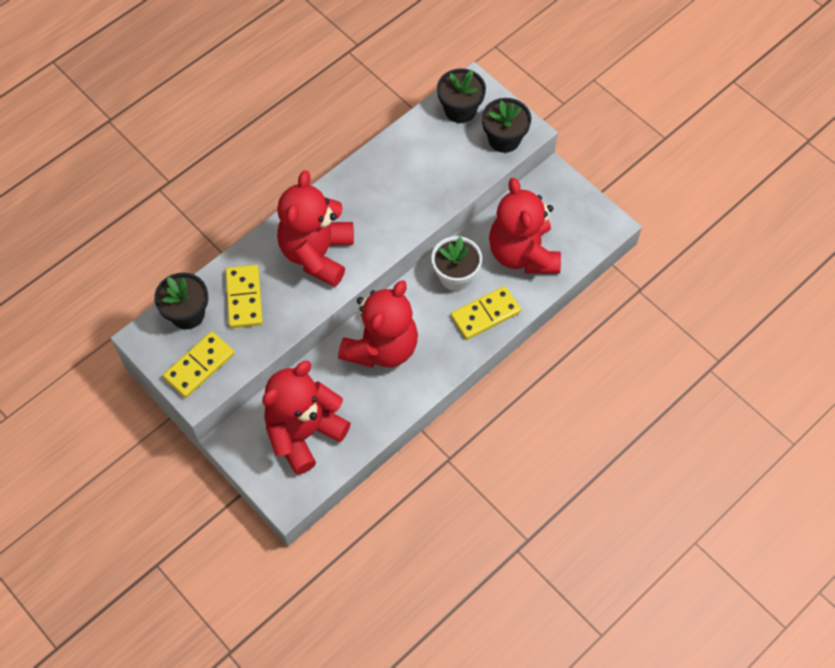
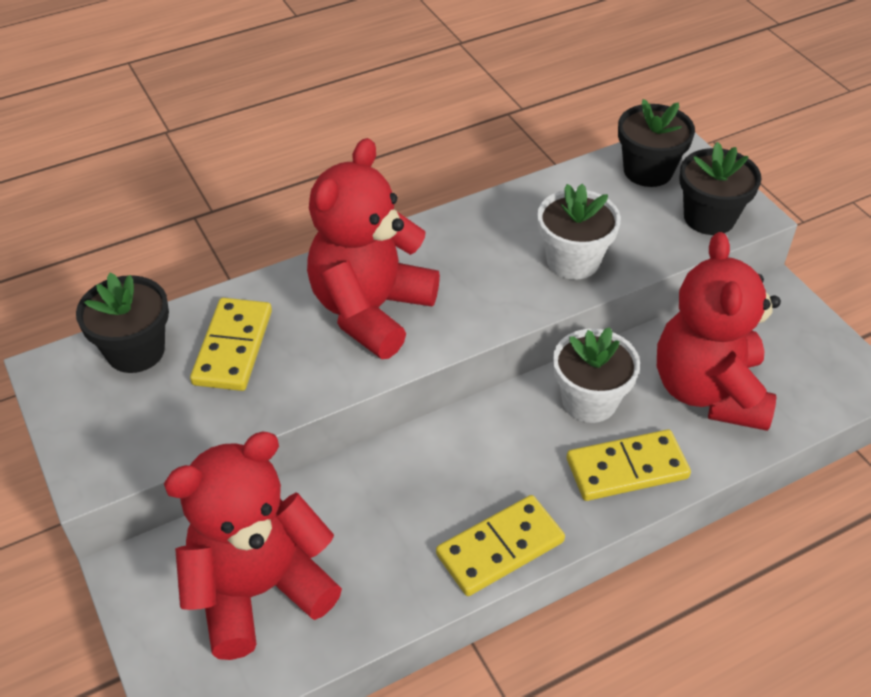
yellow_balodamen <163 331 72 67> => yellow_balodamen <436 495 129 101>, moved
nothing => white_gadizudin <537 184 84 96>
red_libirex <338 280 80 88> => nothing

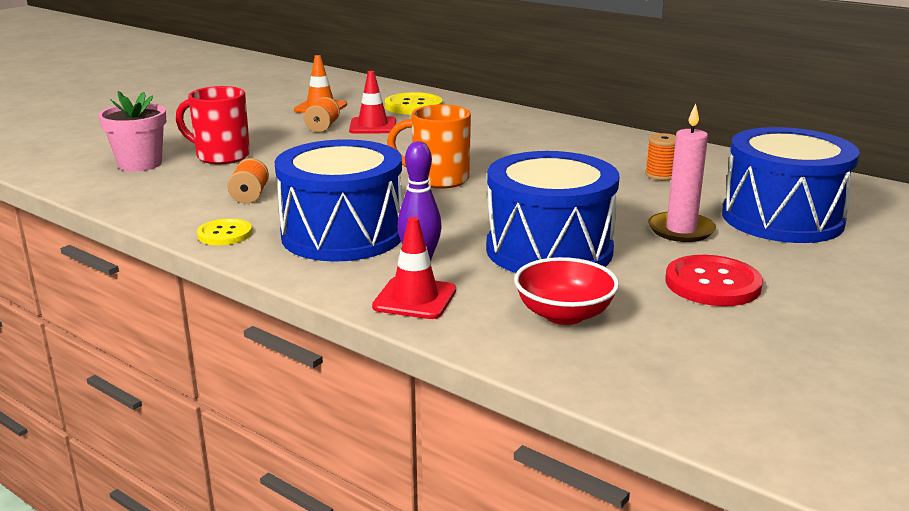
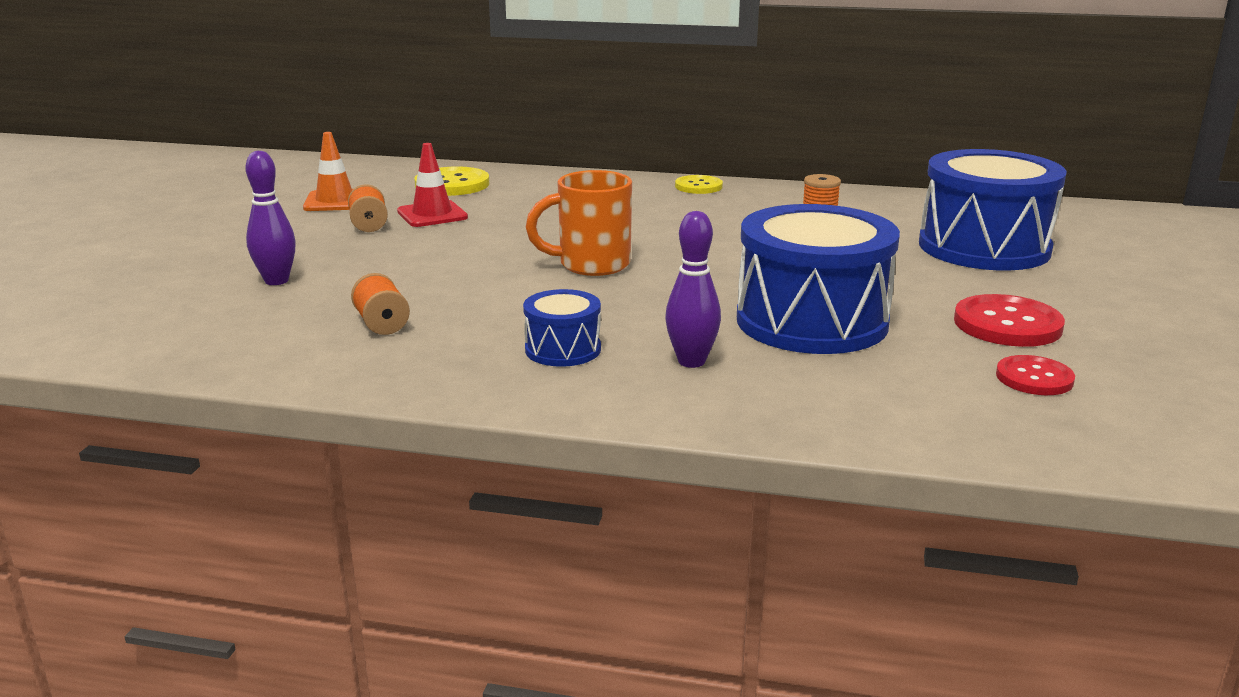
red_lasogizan <176 86 74 78> => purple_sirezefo <246 151 50 134>
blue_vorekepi <275 139 128 122> => blue_vorekepi <523 289 78 78>, x0.48
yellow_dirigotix <197 218 55 27> => yellow_dirigotix <675 175 48 19>, moved
nothing => red_dirigotix <996 355 79 40>
pink_gadizudin <98 91 68 81> => nothing
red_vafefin <372 217 84 102> => nothing
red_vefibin <514 257 105 68> => nothing
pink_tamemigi <648 103 68 139> => nothing

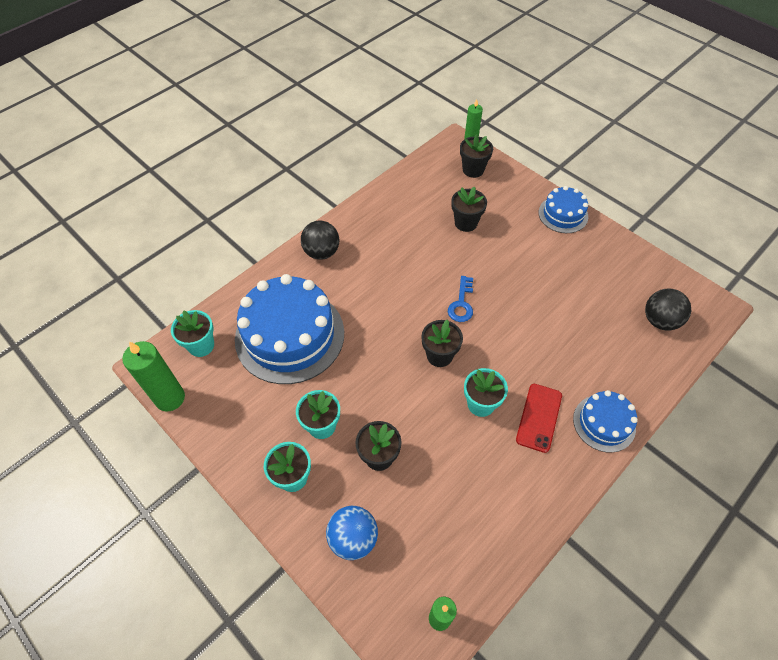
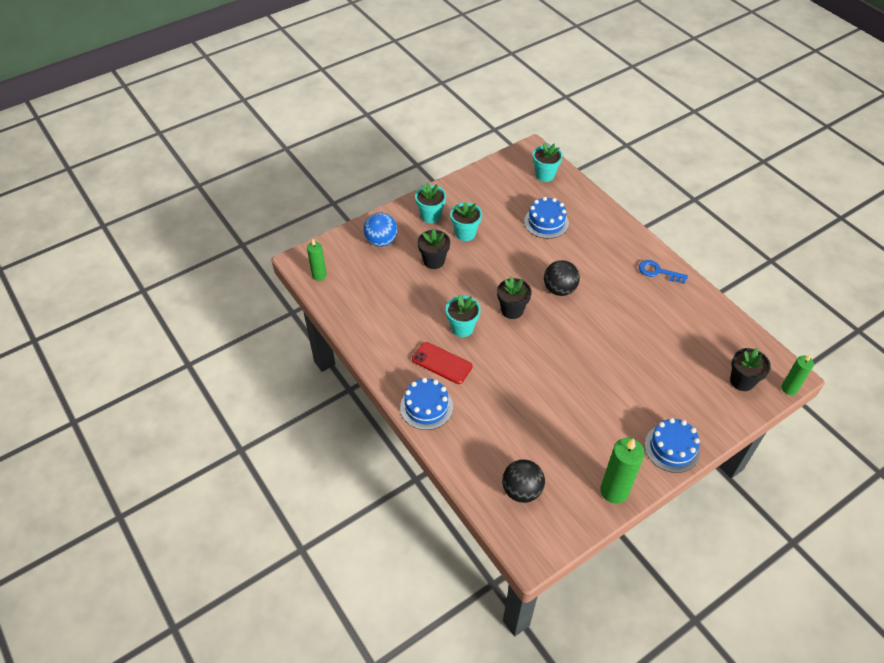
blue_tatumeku <235 274 109 110> => blue_tatumeku <524 197 45 42>, x0.51
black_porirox <301 221 38 39> => black_porirox <544 260 36 36>, moved
green_tamemigi <122 341 63 70> => green_tamemigi <600 438 45 66>, moved
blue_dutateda <448 276 25 46> => blue_dutateda <639 260 49 24>, moved
black_gadizudin <451 187 36 45> => nothing

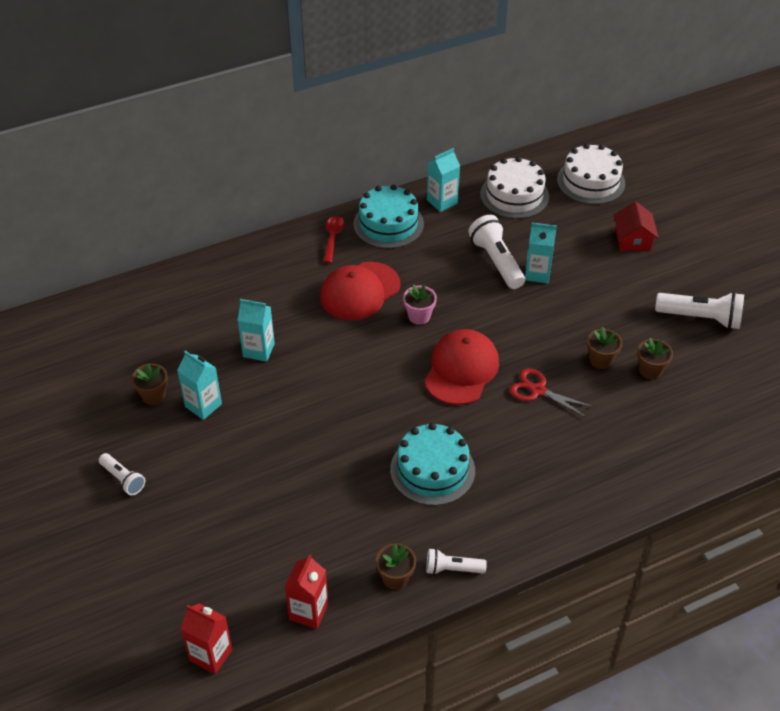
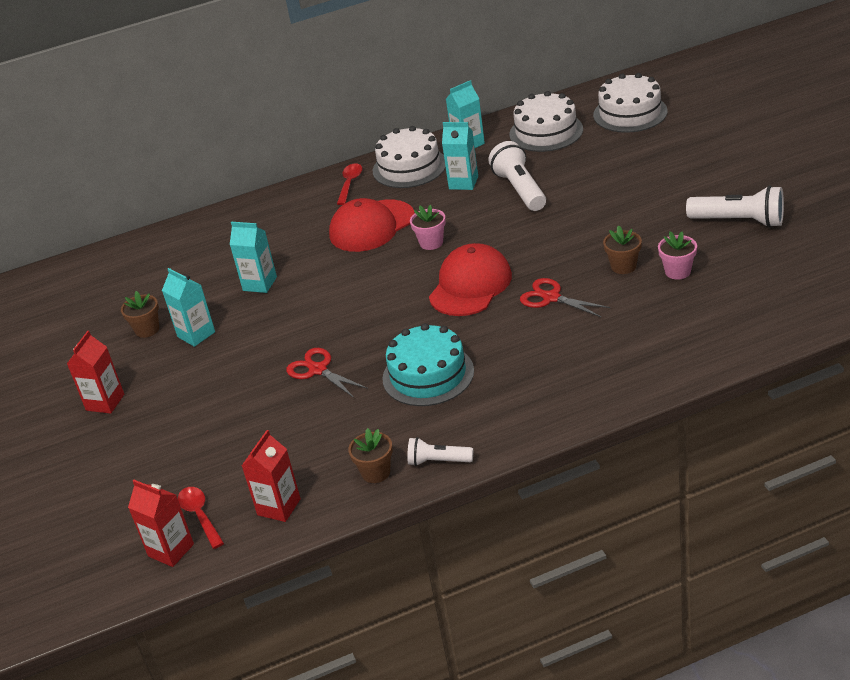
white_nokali <99 453 46 42> => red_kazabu <67 331 57 83>
nothing => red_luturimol <178 487 46 62>
nothing => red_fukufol <286 348 82 50>
turquoise_tatumeku <353 185 71 64> => white_tatumeku <373 126 73 62>
turquoise_kazabu <525 223 32 60> => turquoise_kazabu <442 122 36 68>, moved
brown_gadizudin <637 338 36 42> => pink_gadizudin <658 231 39 49>
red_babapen <614 201 45 50> => nothing

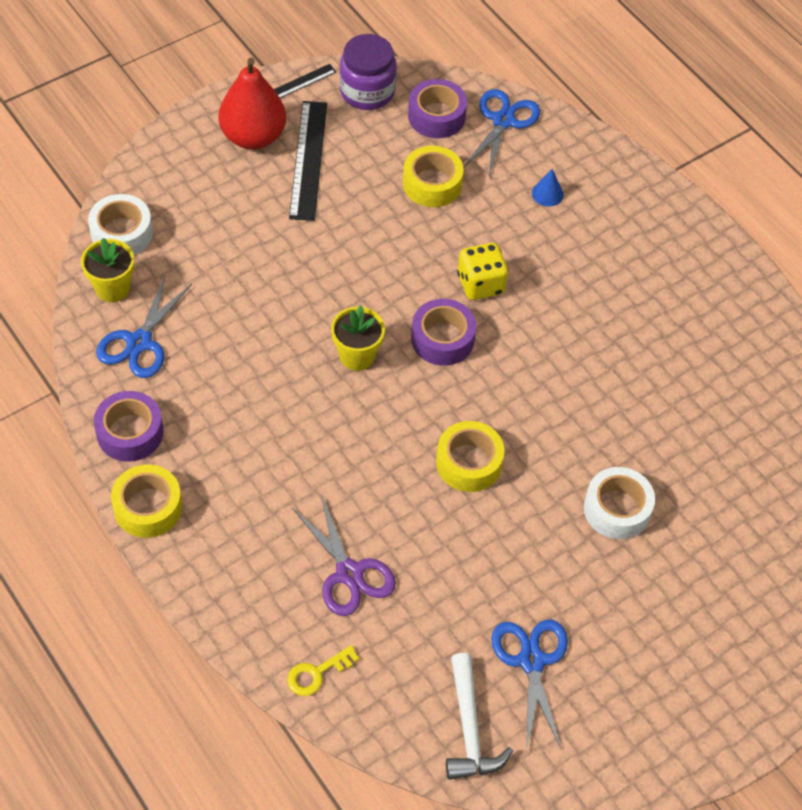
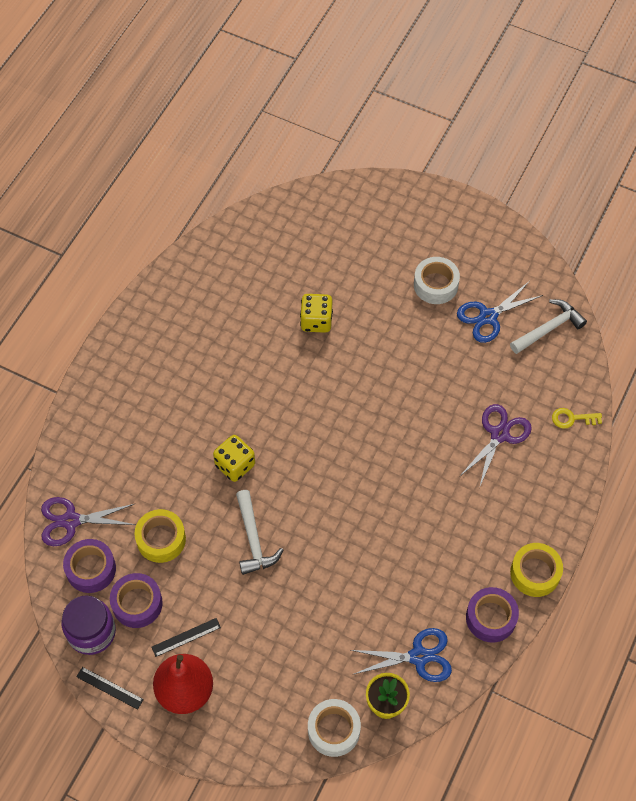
blue_fukufol <463 89 77 88> => purple_fukufol <41 497 95 49>
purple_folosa <411 299 65 67> => purple_folosa <110 573 53 55>, moved
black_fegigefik <289 101 38 120> => black_fegigefik <152 618 69 39>, x0.53
nothing => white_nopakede <236 490 47 85>
nothing => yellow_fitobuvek <300 294 33 39>
white_folosa <584 467 71 72> => white_folosa <414 257 46 47>, moved
yellow_dutateda <287 645 72 51> => yellow_dutateda <552 408 50 21>, 150 degrees clockwise
yellow_gadizudin <331 305 54 66> => nothing
yellow_folosa <436 421 69 71> => nothing
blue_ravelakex <532 169 32 38> => nothing

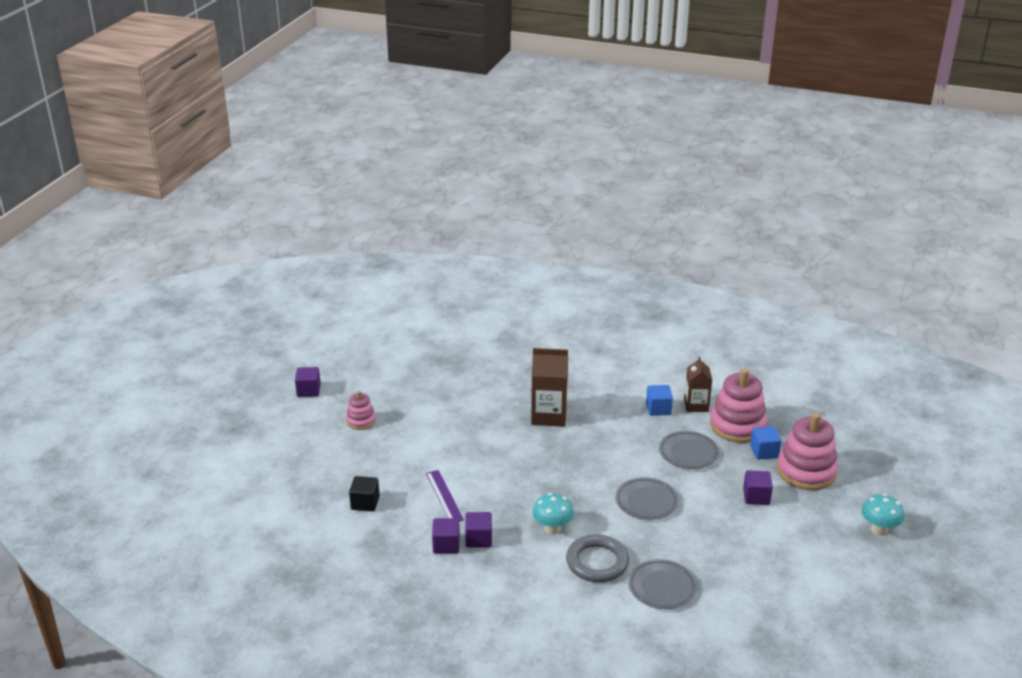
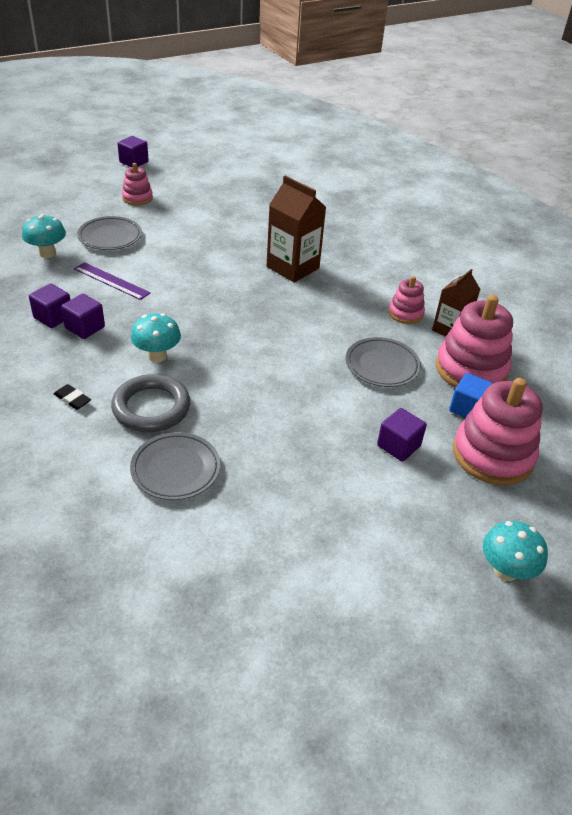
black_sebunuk <349 476 31 35> => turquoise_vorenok <22 214 44 44>
nothing => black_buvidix <54 384 37 26>
purple_fegigefik <426 470 38 52> => purple_fegigefik <74 262 77 38>, 75 degrees counterclockwise
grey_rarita <615 477 63 43> => grey_rarita <77 216 65 34>, moved
blue_sebunuk <646 385 27 31> => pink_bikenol <388 276 37 48>

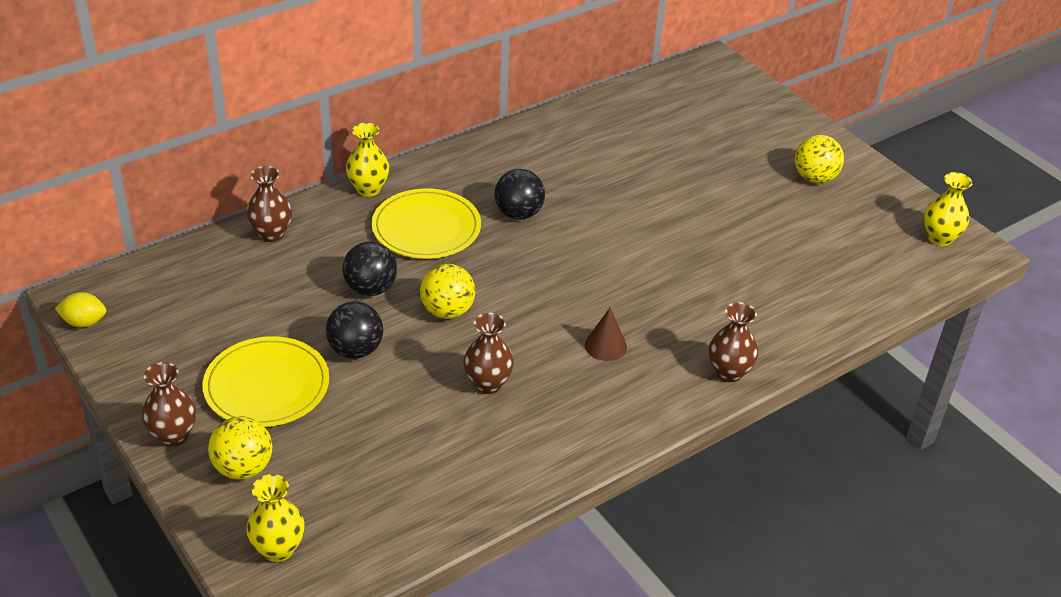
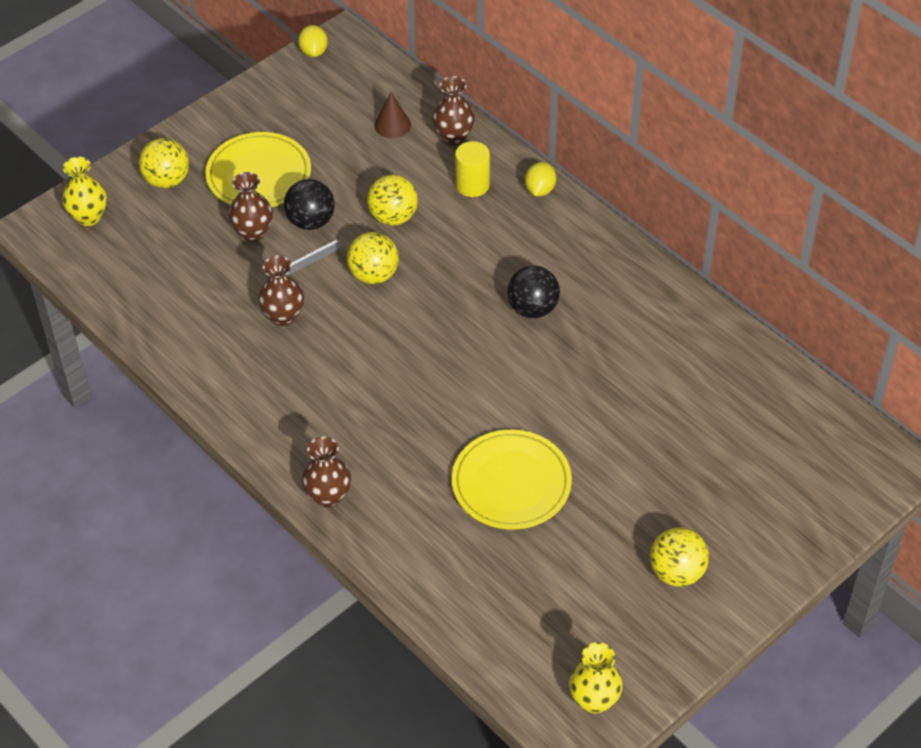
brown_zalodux <142 362 54 85> => brown_zalodux <229 172 44 70>, moved
nothing => grey_fegigefik <286 239 58 36>
black_porirox <342 242 55 54> => yellow_porirox <367 175 51 51>
brown_ravelakex <585 308 42 53> => brown_ravelakex <374 92 37 46>, moved
yellow_rarita <372 188 109 71> => yellow_rarita <452 430 120 100>, moved
nothing => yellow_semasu <455 141 35 56>
yellow_zalodux <346 123 43 74> => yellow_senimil <525 162 31 34>

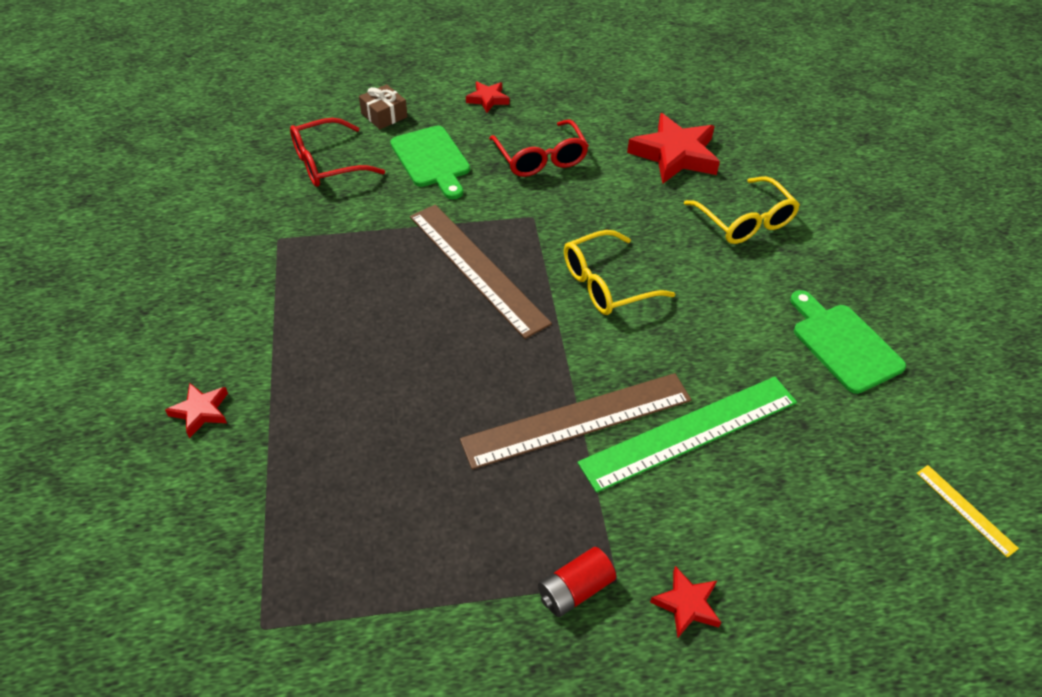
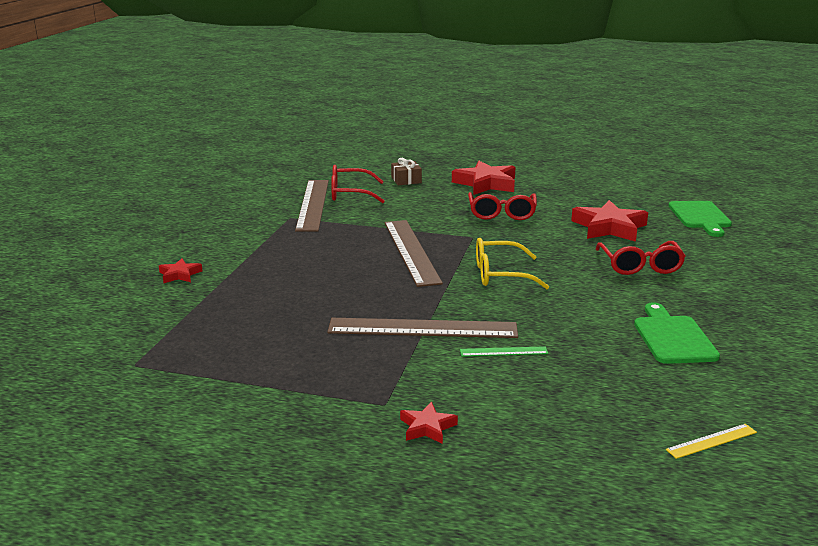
nothing => brown_fegigefik <295 180 34 52>
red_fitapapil <466 82 44 31> => red_fitapapil <452 161 64 34>, x1.98
green_fegigefik <578 377 219 116> => green_fegigefik <460 346 88 11>, x0.44
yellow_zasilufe <684 176 116 68> => red_zasilufe <596 241 90 34>
yellow_fegigefik <917 465 102 93> => yellow_fegigefik <666 424 91 35>, 75 degrees clockwise
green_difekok <390 126 80 73> => green_difekok <668 201 64 36>, moved
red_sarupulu <538 547 78 70> => nothing

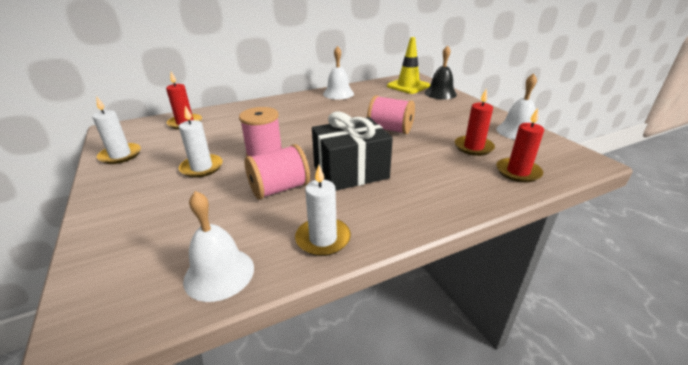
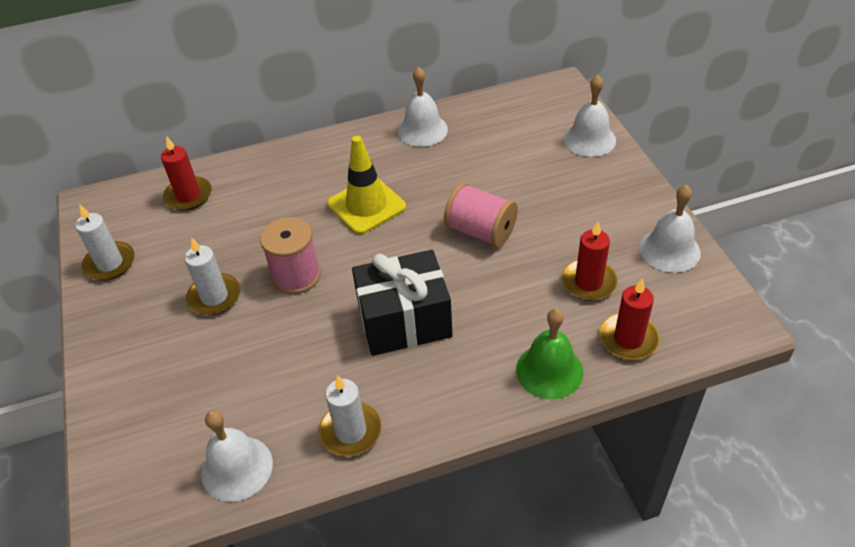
yellow_vafefin <387 37 43 57> => yellow_vafefin <327 136 79 99>, moved
nothing => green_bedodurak <516 308 67 91>
black_bedodurak <425 45 32 54> => white_bedodurak <564 75 52 82>
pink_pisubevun <245 144 65 56> => nothing

